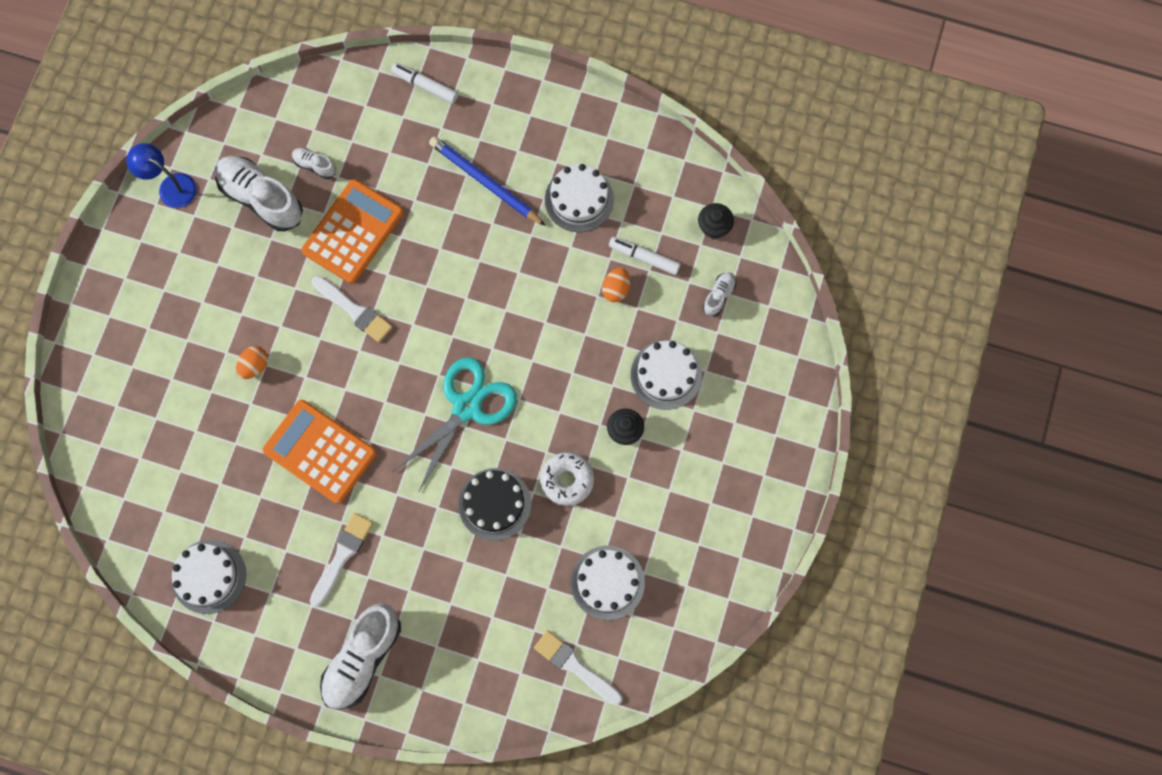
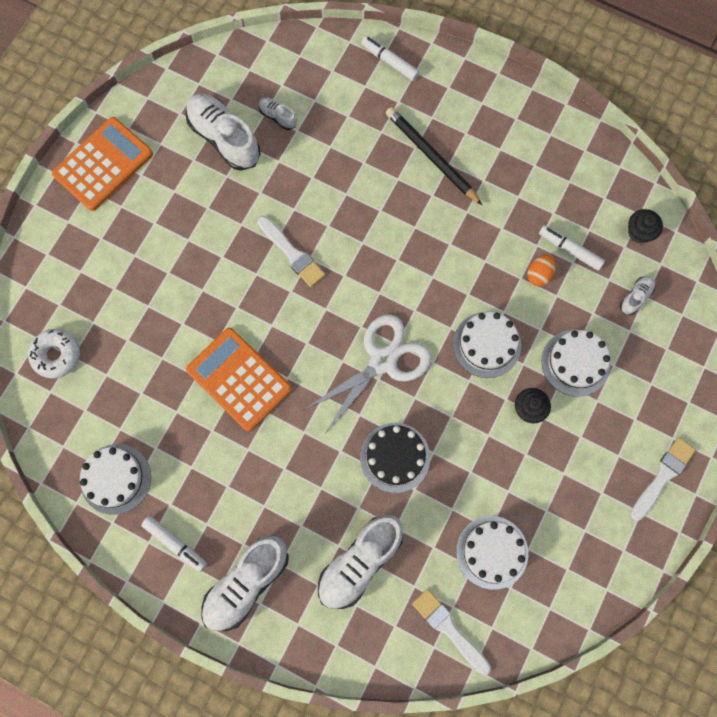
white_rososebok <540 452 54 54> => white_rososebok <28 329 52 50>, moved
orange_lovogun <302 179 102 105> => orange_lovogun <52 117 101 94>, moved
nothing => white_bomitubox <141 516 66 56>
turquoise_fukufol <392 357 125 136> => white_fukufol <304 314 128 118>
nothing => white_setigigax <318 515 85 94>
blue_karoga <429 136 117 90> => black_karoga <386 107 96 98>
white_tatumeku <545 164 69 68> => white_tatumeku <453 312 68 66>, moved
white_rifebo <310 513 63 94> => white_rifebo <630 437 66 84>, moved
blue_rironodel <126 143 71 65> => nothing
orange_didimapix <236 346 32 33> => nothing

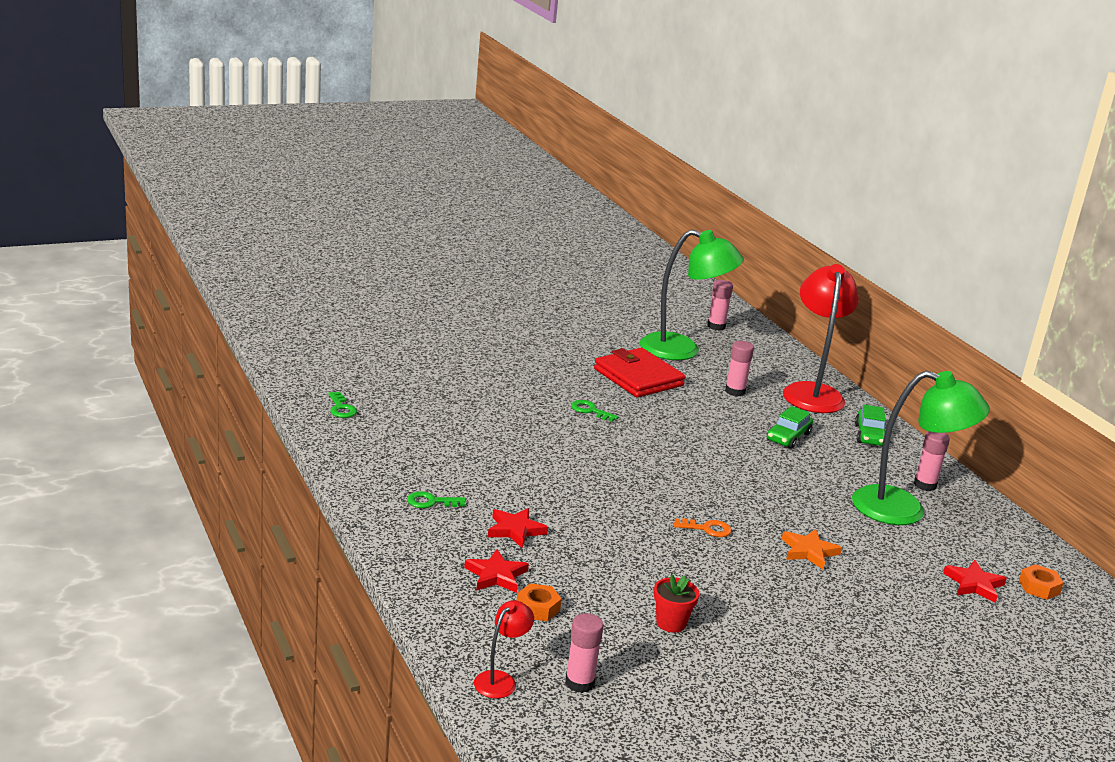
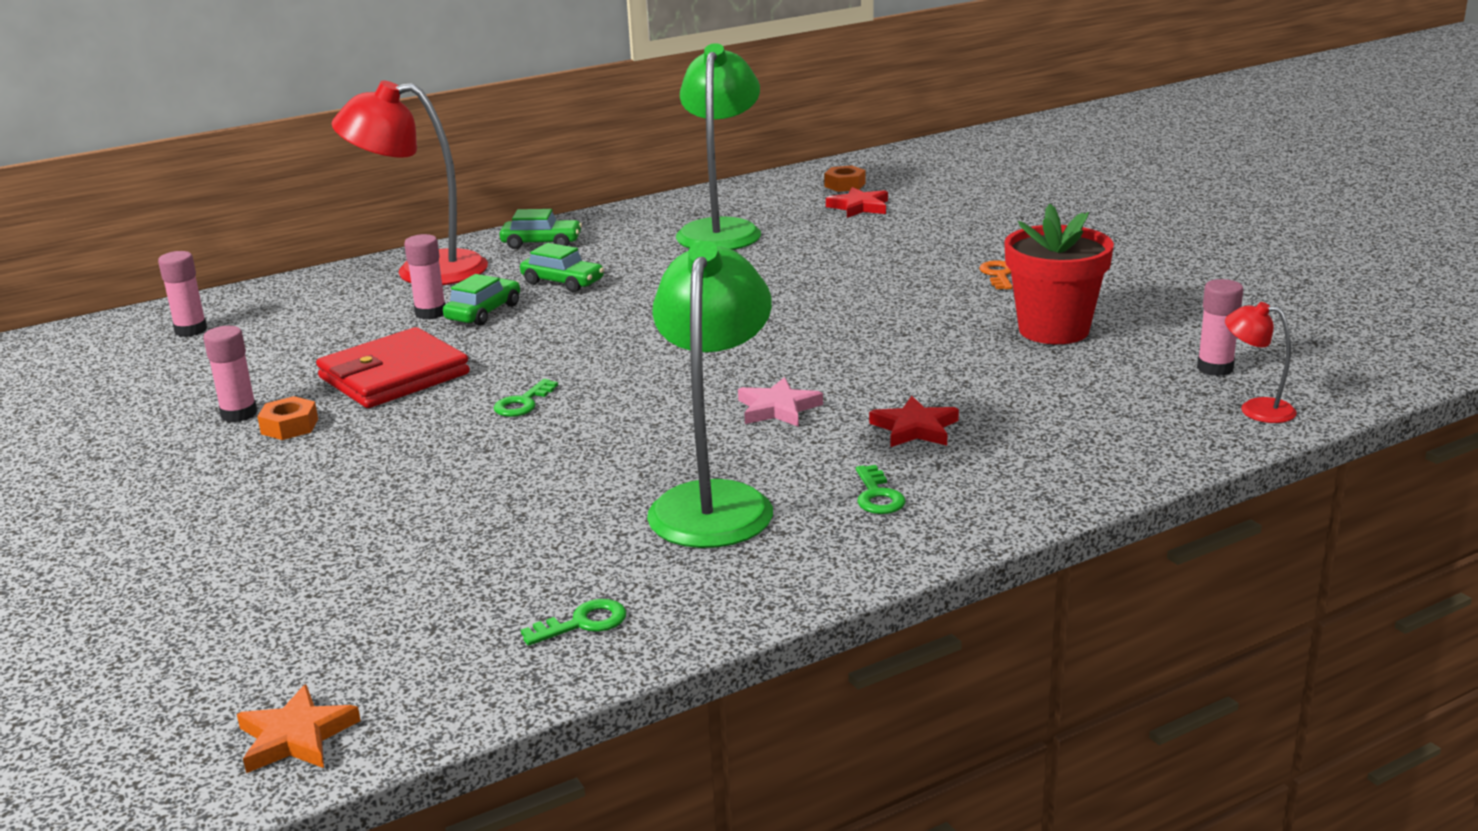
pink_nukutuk <914 431 36 60> => pink_nukutuk <203 326 54 96>, moved
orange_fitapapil <782 529 60 40> => orange_fitapapil <237 684 124 89>, moved
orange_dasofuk <516 583 46 38> => orange_dasofuk <257 396 61 44>, moved
nothing => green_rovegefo <443 274 77 52>
green_rironodel <640 230 104 130> => green_rironodel <647 241 126 307>, moved
nothing => pink_fitapapil <738 377 85 50>
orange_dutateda <674 518 58 19> => orange_dutateda <979 260 34 29>, moved
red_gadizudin <654 574 45 59> => red_gadizudin <1004 204 110 140>, x1.94
red_fitapapil <464 549 65 44> => nothing

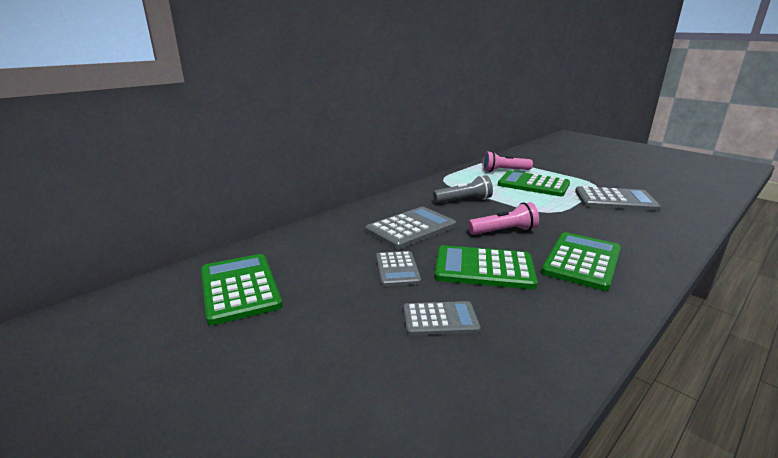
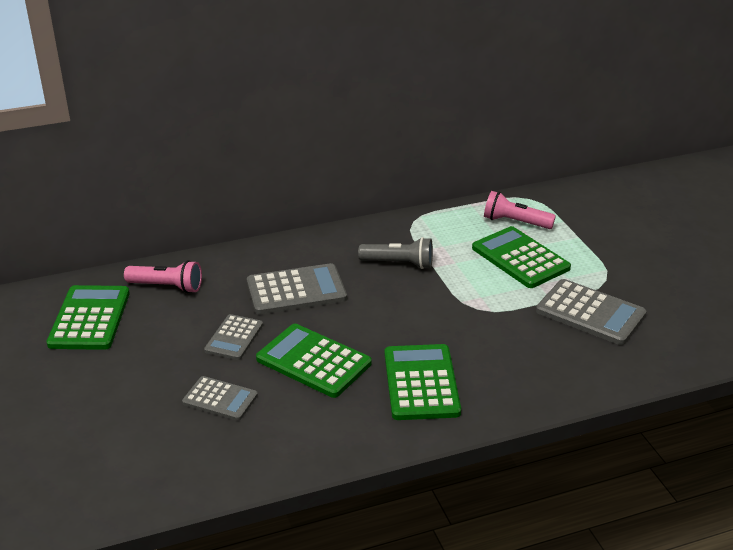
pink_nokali <468 202 71 33> => pink_nokali <124 260 78 33>, moved
green_lovogun <541 232 80 59> => green_lovogun <384 344 77 76>, 60 degrees counterclockwise

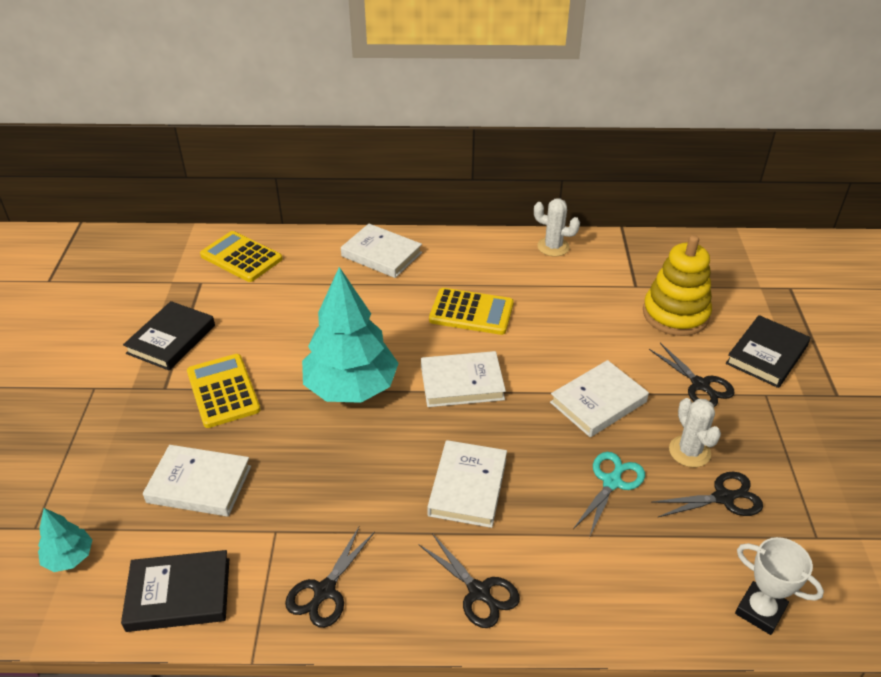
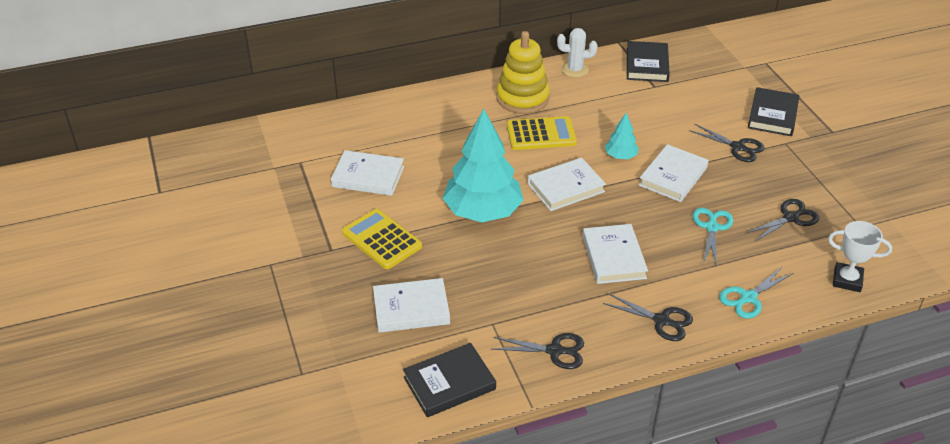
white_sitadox <341 224 81 54> => white_sitadox <331 150 73 46>, moved
black_fukufol <285 527 90 101> => black_fukufol <492 333 92 36>, 90 degrees counterclockwise
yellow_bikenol <643 235 69 101> => yellow_bikenol <497 31 53 83>, moved
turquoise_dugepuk <38 508 54 64> => turquoise_dugepuk <605 113 34 46>, moved
black_sitadox <123 301 92 70> => black_sitadox <627 41 43 41>, moved
nothing => turquoise_fukufol <719 267 74 52>
yellow_lovogun <200 231 82 51> => nothing
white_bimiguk <669 398 52 69> => nothing

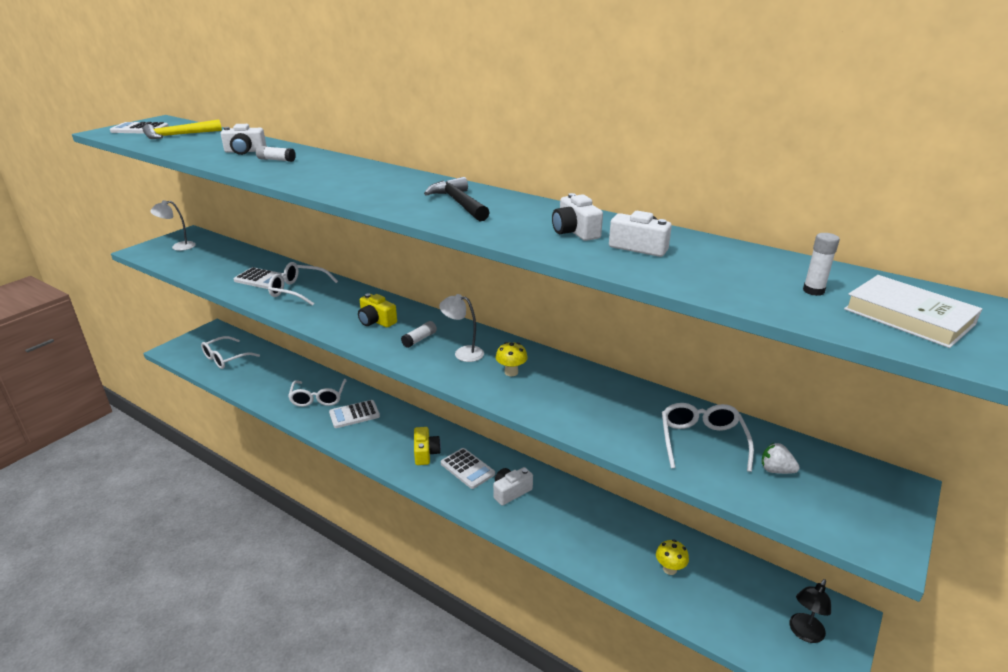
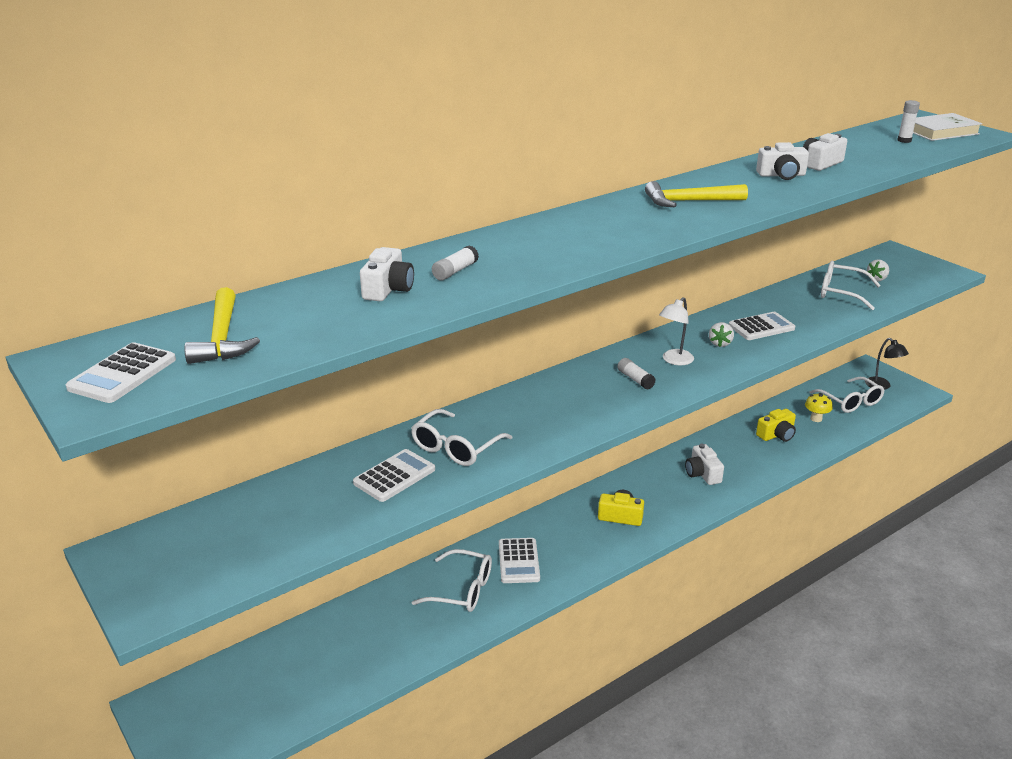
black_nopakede <424 177 66 44> => yellow_nopakede <645 181 103 26>
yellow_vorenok <496 342 32 34> => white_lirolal <709 322 25 25>
white_lovogun <441 448 54 41> => white_lovogun <729 312 66 28>, moved
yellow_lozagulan <358 293 39 34> => yellow_lozagulan <756 409 40 33>, moved
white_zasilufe <201 336 59 33> => white_zasilufe <809 377 76 36>, moved
white_rironodel <150 200 46 51> => nothing

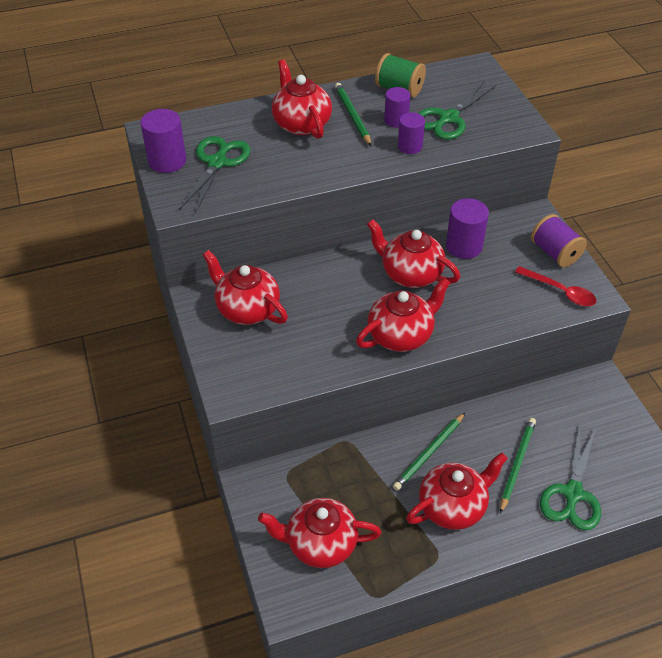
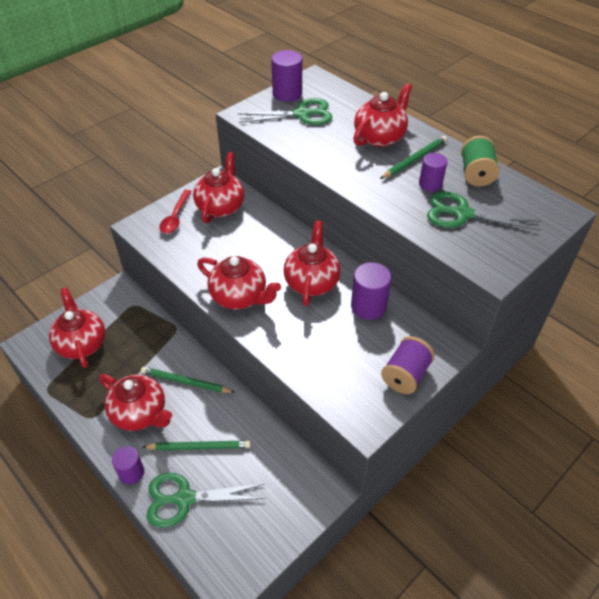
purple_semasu <398 112 27 42> => purple_semasu <112 446 32 38>, moved
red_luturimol <515 266 81 40> => red_luturimol <159 189 33 45>, moved

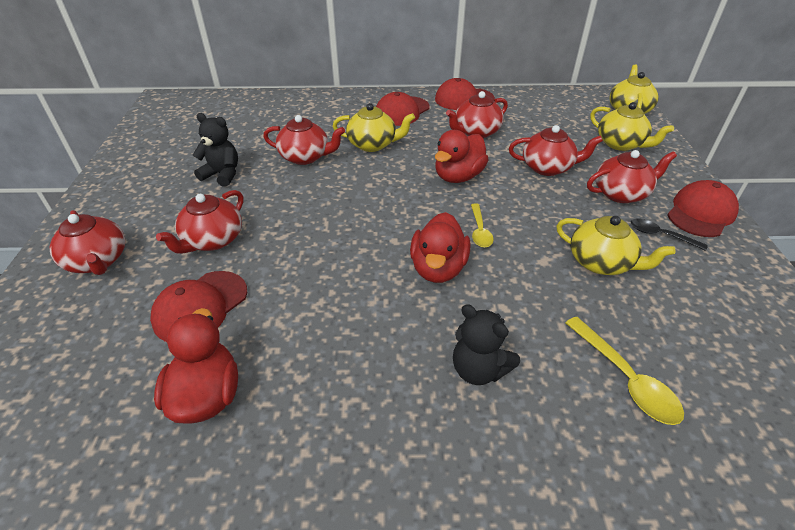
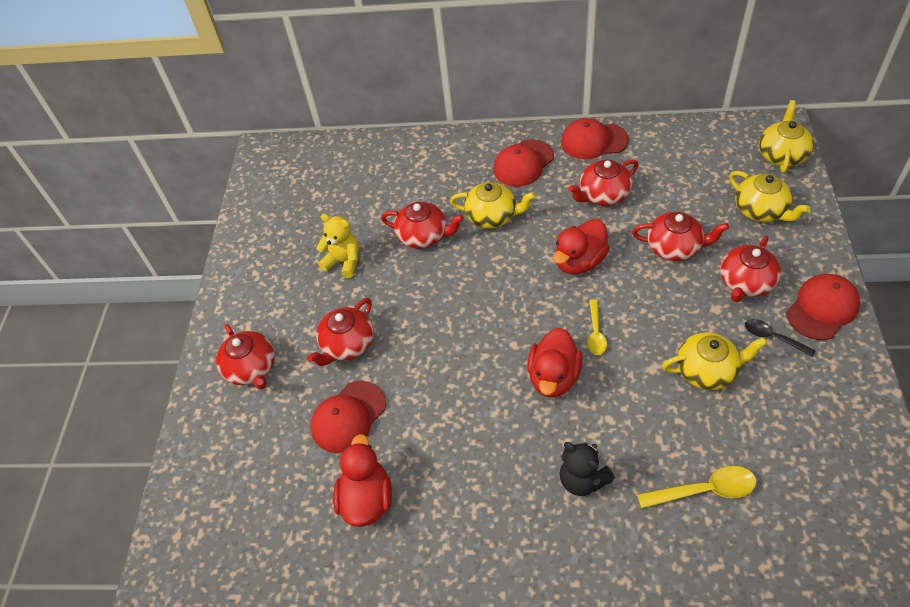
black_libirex <193 113 45 74> => yellow_libirex <316 214 43 64>
yellow_luturimol <565 317 119 108> => yellow_luturimol <637 466 120 43>, 75 degrees counterclockwise
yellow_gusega <556 216 119 59> => yellow_gusega <662 332 105 58>, 45 degrees counterclockwise
red_gusega <587 150 90 53> => red_gusega <720 236 61 66>, 135 degrees clockwise

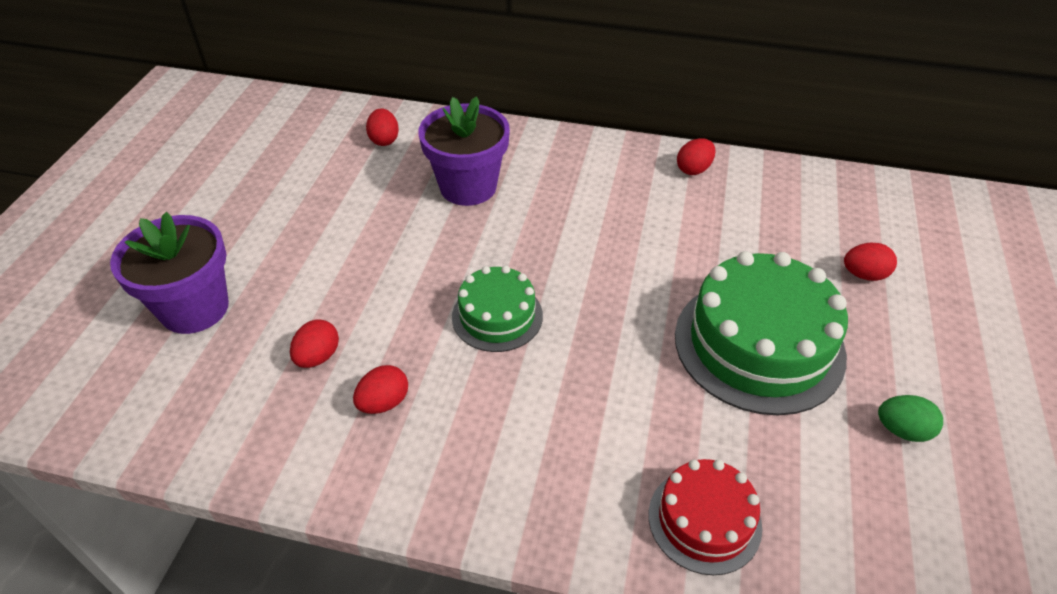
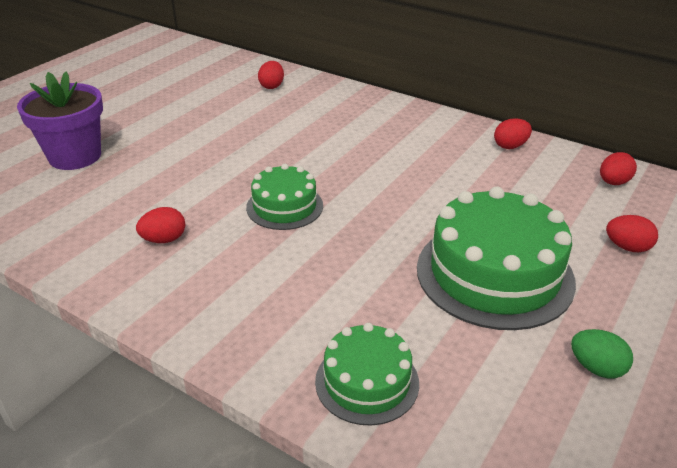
red_tatumeku <649 459 113 116> => green_tatumeku <315 323 104 103>
red_didimapix <290 319 49 49> => red_didimapix <600 152 37 33>, moved
purple_gadizudin <418 96 92 110> => nothing

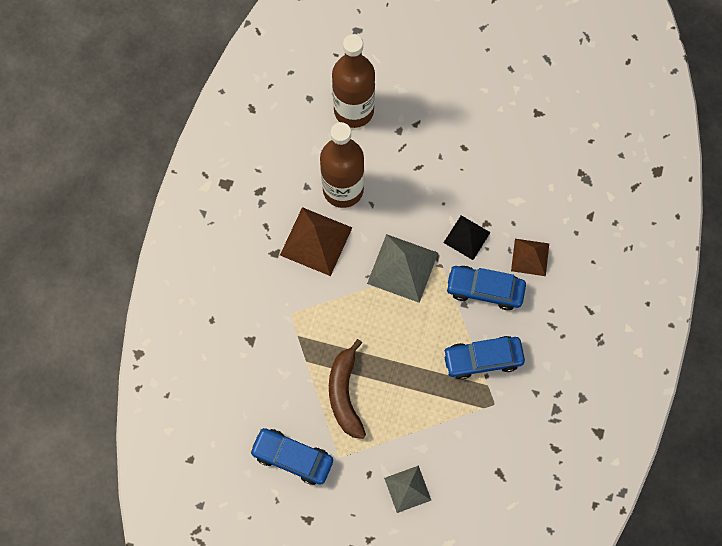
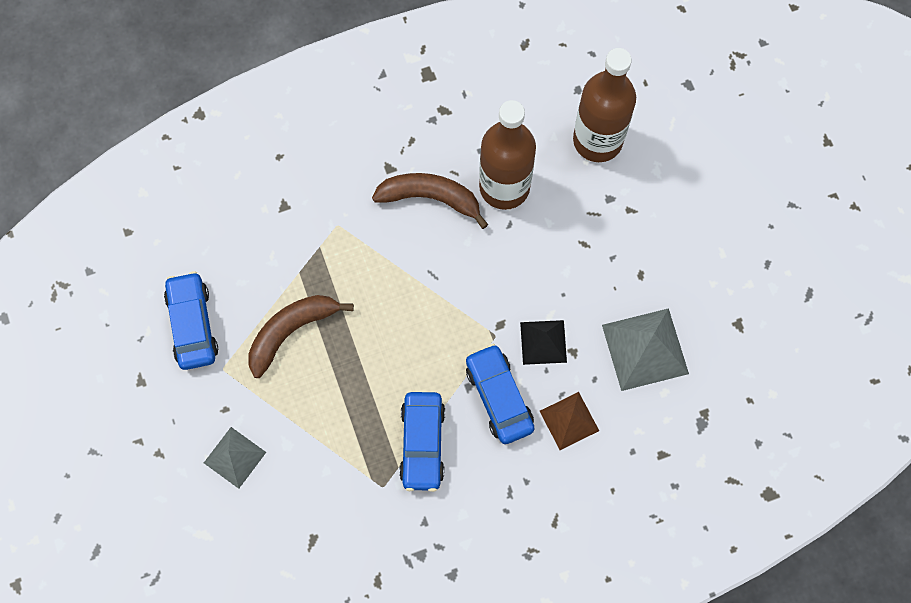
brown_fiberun <280 207 72 69> => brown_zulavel <372 173 116 56>
blue_rovegefo <443 336 82 44> => blue_rovegefo <399 392 46 100>, 135 degrees counterclockwise
grey_fiberun <367 234 71 69> => grey_fiberun <602 308 87 83>, moved

